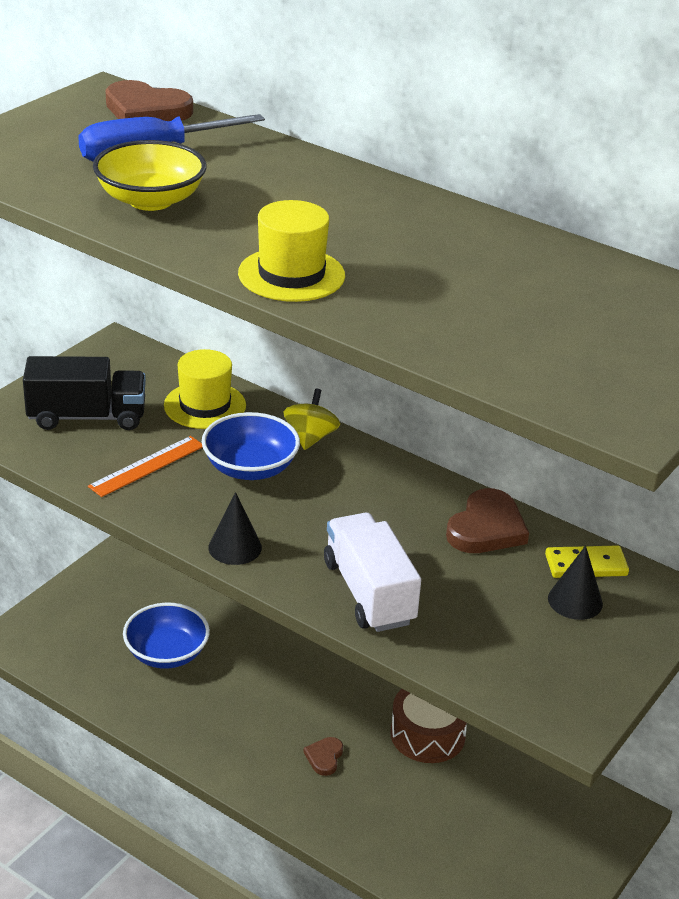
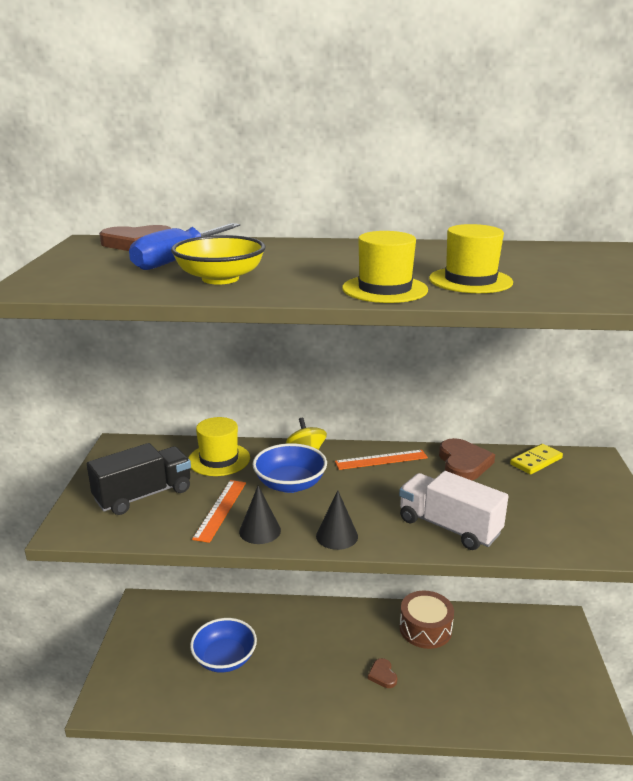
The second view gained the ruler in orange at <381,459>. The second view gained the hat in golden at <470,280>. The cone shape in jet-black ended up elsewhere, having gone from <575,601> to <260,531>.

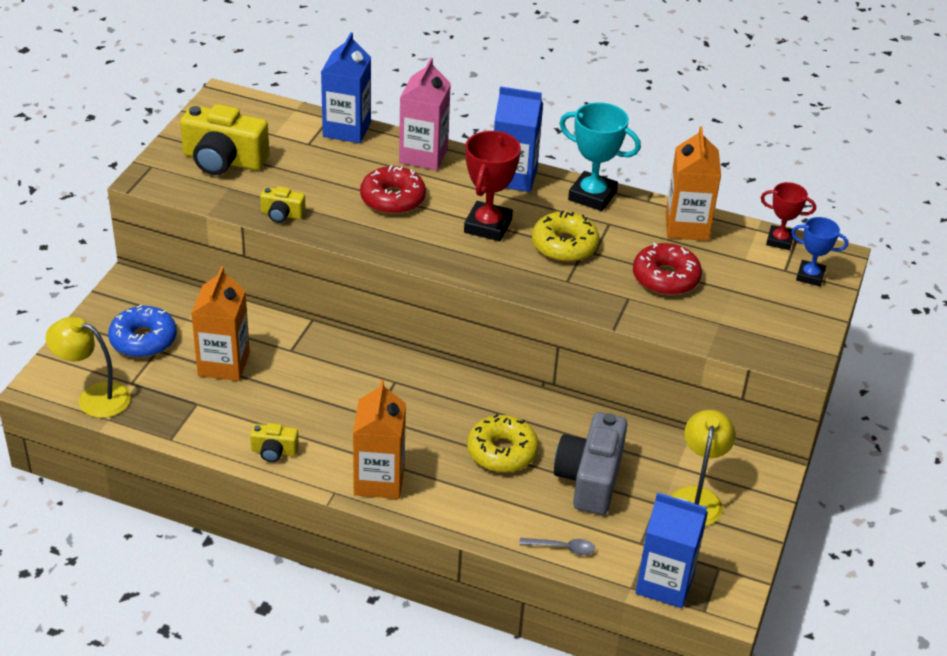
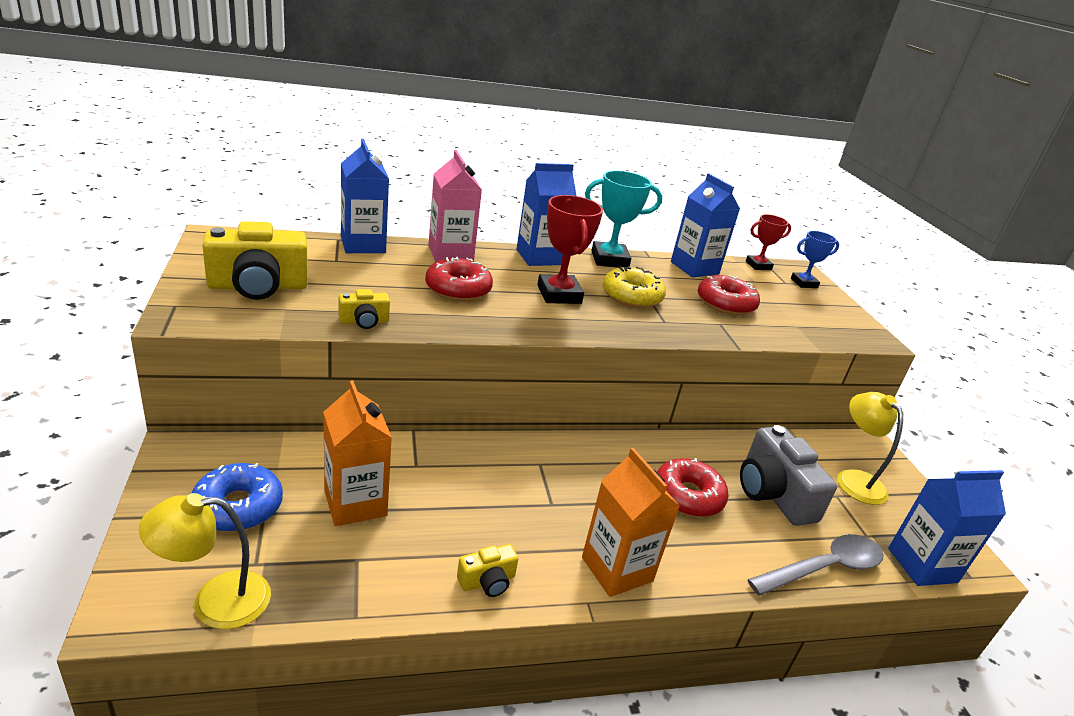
What was the donut in golden at <502,451> turned into the donut in red at <687,496>. What was the milk carton in orange at <687,226> turned into the milk carton in cobalt at <694,268>. The size of the teaspoon in ash-grey at <562,548> changed by a factor of 2.02.

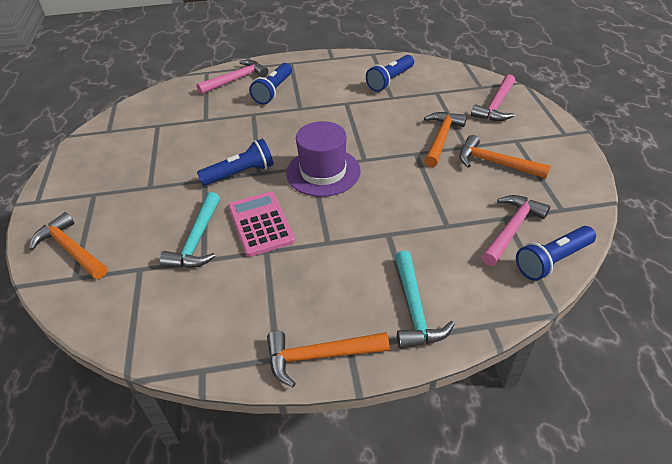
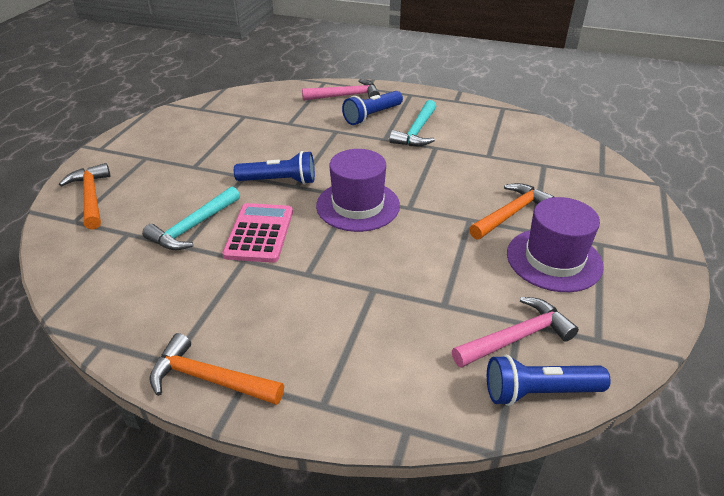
The second view lost the flashlight in cobalt at <390,80>. The second view lost the hammer in rose-pink at <496,106>. The hammer in aqua ended up elsewhere, having gone from <414,309> to <416,132>. Where the hammer in orange stood at <495,163>, the hat in royal purple came to stand at <554,259>.

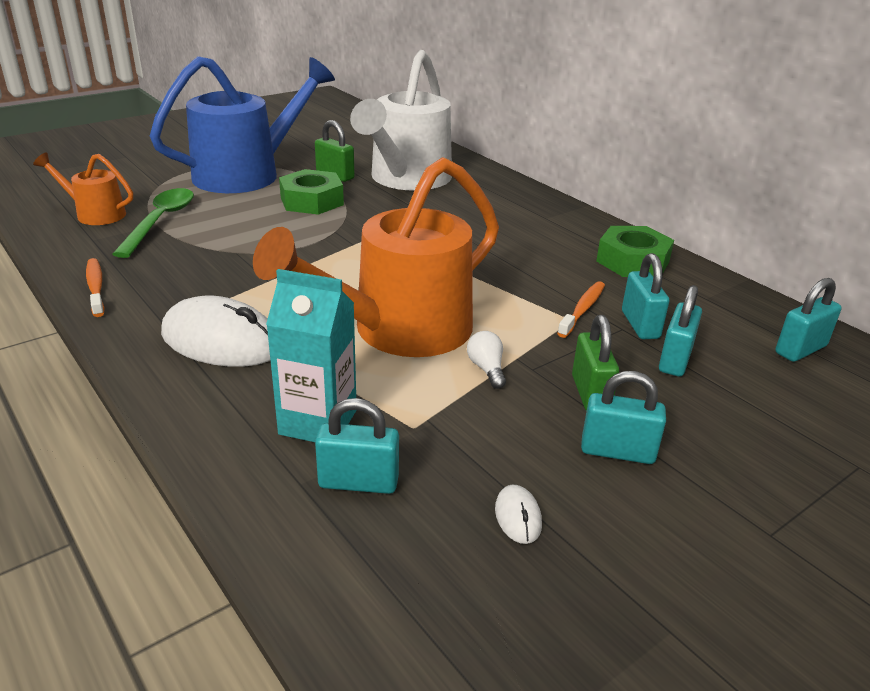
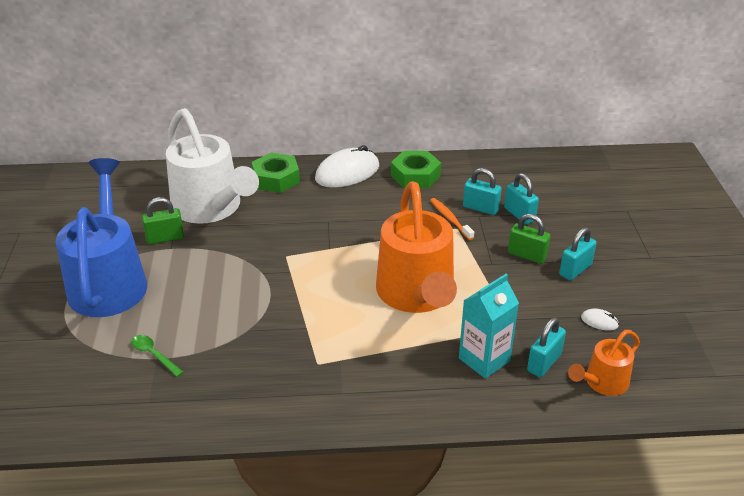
The second view lost the tooth brush in orange at <96,287>. The second view lost the bulb in pure white at <486,369>. The second view lost the small lock in aqua at <800,350>. The watering pot in orange ended up elsewhere, having gone from <94,214> to <602,383>. The PC mouse in pure white ended up elsewhere, having gone from <221,341> to <347,173>. The hex nut in green ended up elsewhere, having gone from <312,201> to <276,179>. The size of the teaspoon in green at <160,222> changed by a factor of 0.56.

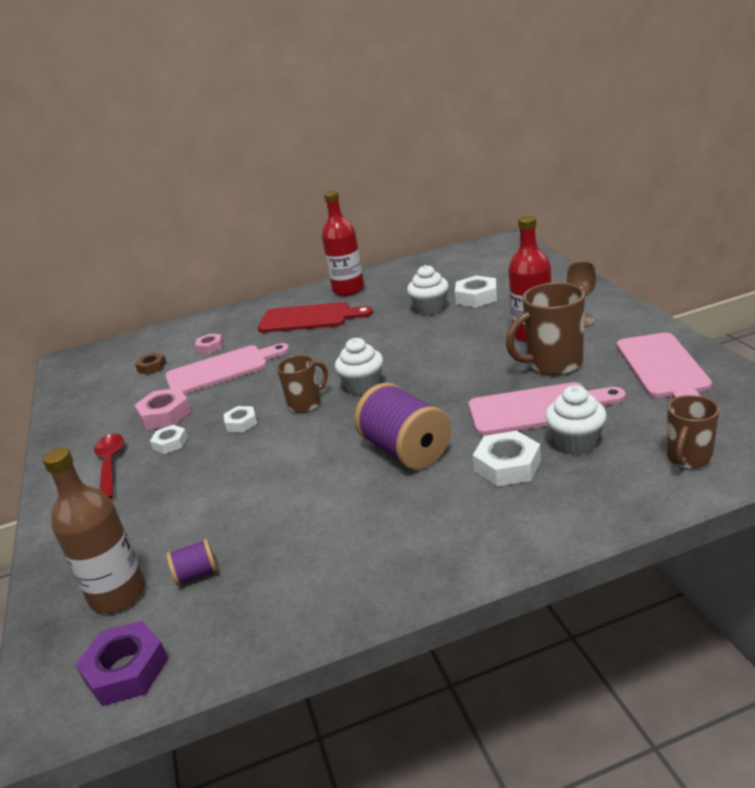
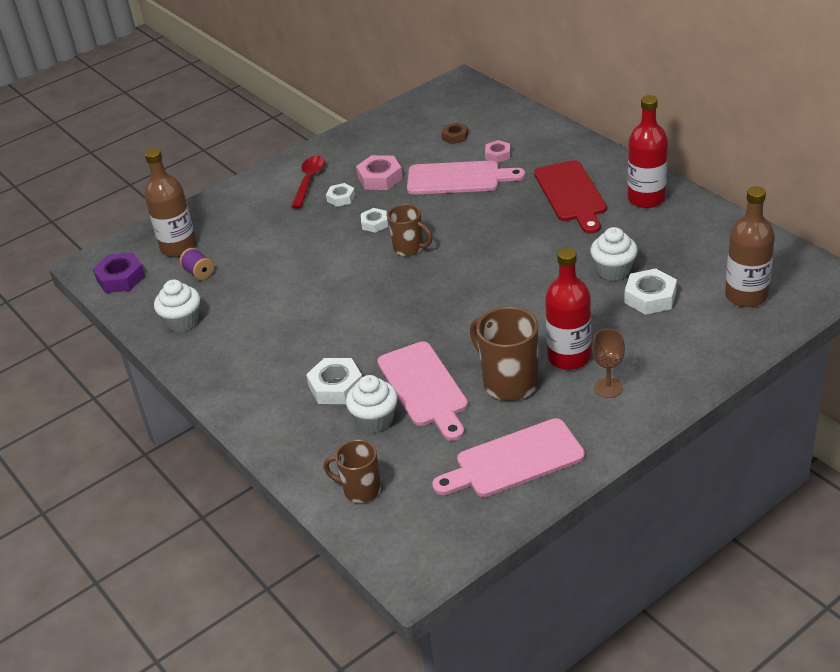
The second view lost the reel of thread in royal purple at <405,450>. The second view gained the flask in russet at <746,296>. The fairy cake in pure white ended up elsewhere, having gone from <363,386> to <182,322>. The teaspoon in red at <110,465> ended up facing another way, 45 degrees counterclockwise from before. The chopping board in rose-pink at <222,369> ended up facing another way, 45 degrees counterclockwise from before.

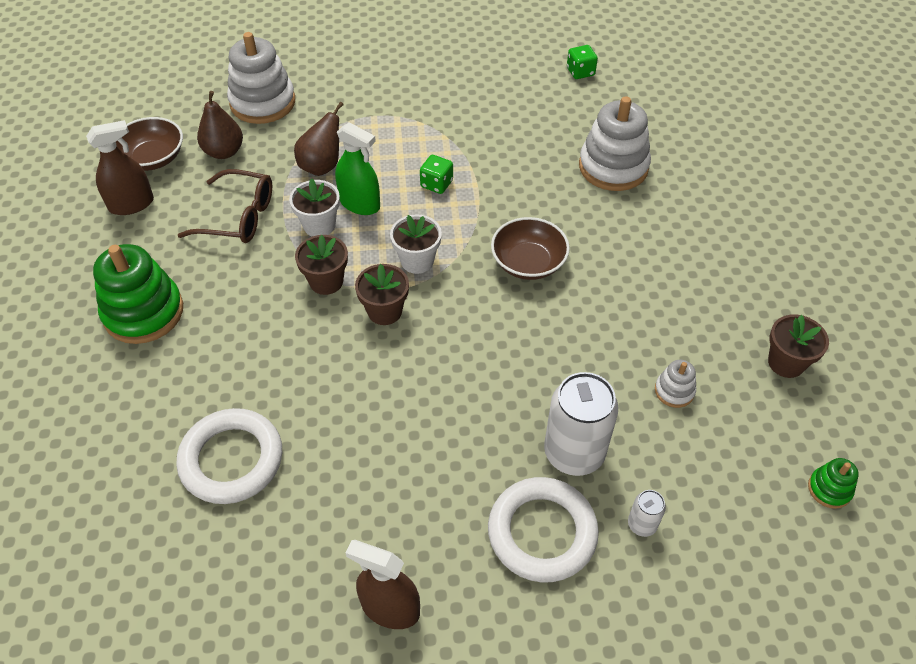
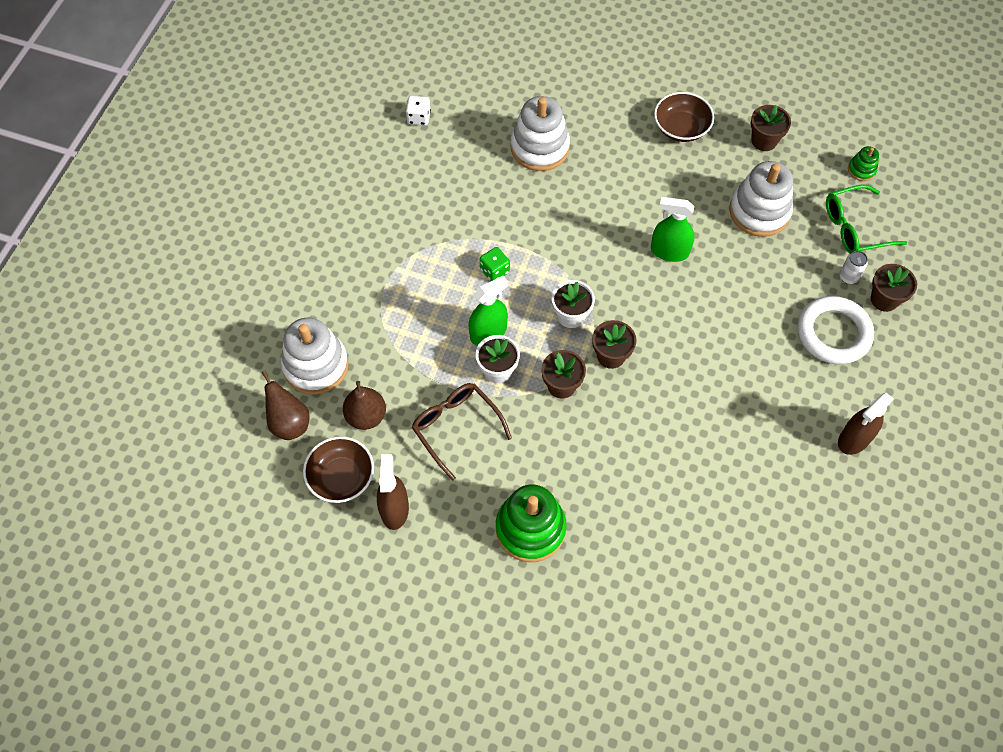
The second view lost the ring in pure white at <231,459>. The second view lost the tin in pure white at <574,453>. The second view gained the spray bottle in green at <669,251>. The second view gained the glasses in green at <854,227>. The second view gained the potted plant in russet at <884,299>. The pear fruit in russet ended up elsewhere, having gone from <322,166> to <289,423>. The serving bowl in russet ended up elsewhere, having gone from <528,262> to <681,128>. What was the dice in green at <580,72> turned into the dice in pure white at <419,118>. The glasses in russet at <238,217> ended up facing another way, 75 degrees counterclockwise from before. The size of the stacking rings in pure white at <674,391> changed by a factor of 2.12.

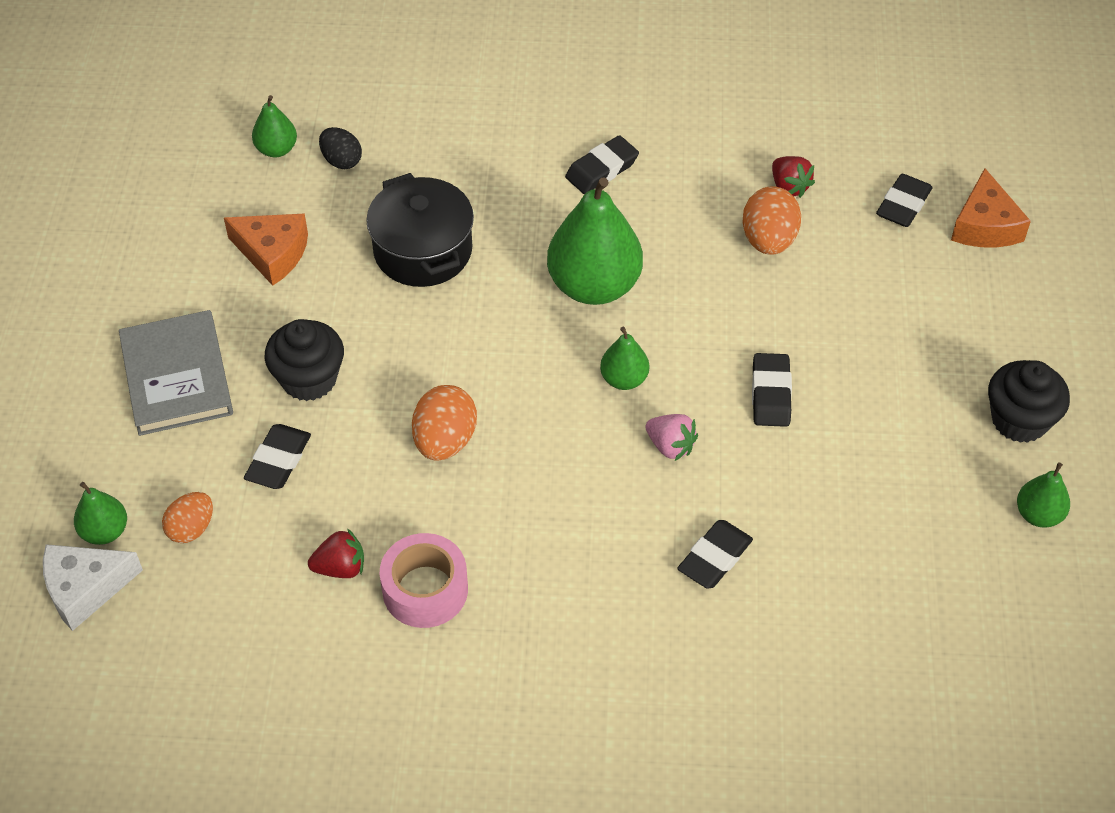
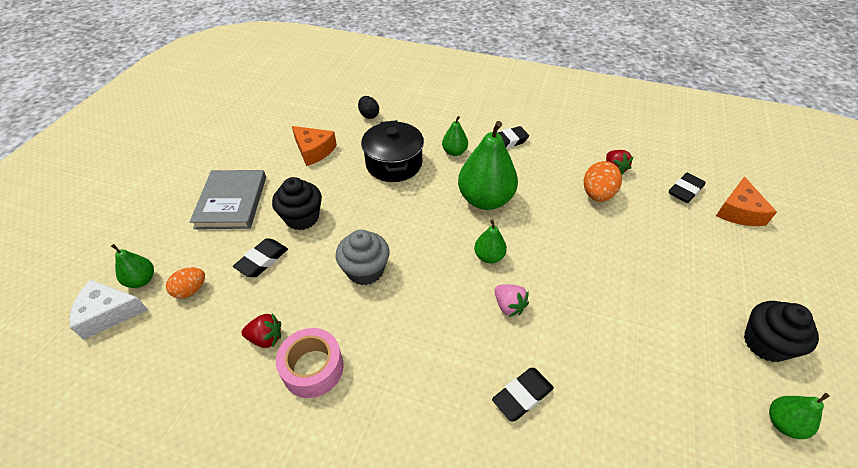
The second view lost the gum eraser in jet-black at <771,394>. The pear fruit in green ended up elsewhere, having gone from <276,149> to <454,152>. Where the egg in orange stood at <445,441>, the fairy cake in ash-grey came to stand at <365,270>.

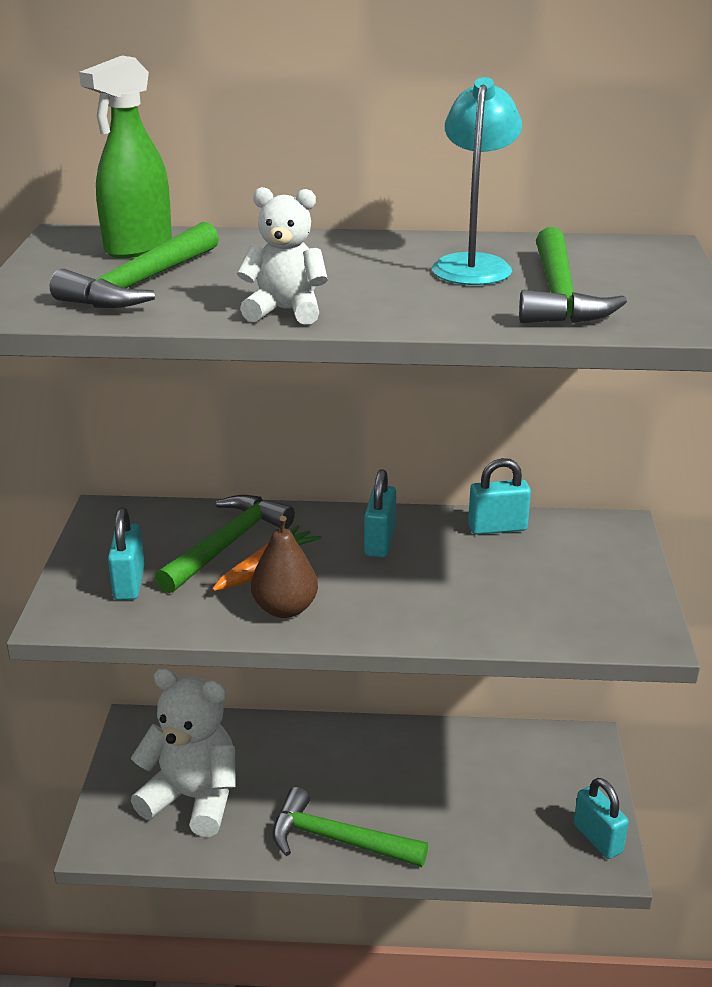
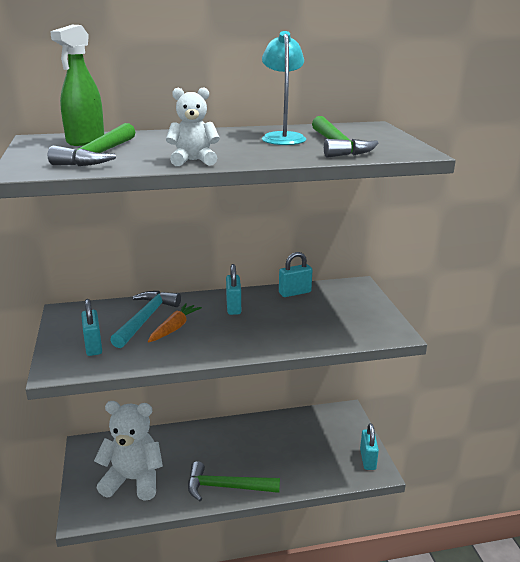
The second view lost the pear fruit in russet at <285,608>. What was the hammer in green at <227,544> turned into the hammer in aqua at <146,319>. The small lock in aqua at <597,838> ended up facing another way, 45 degrees clockwise from before.

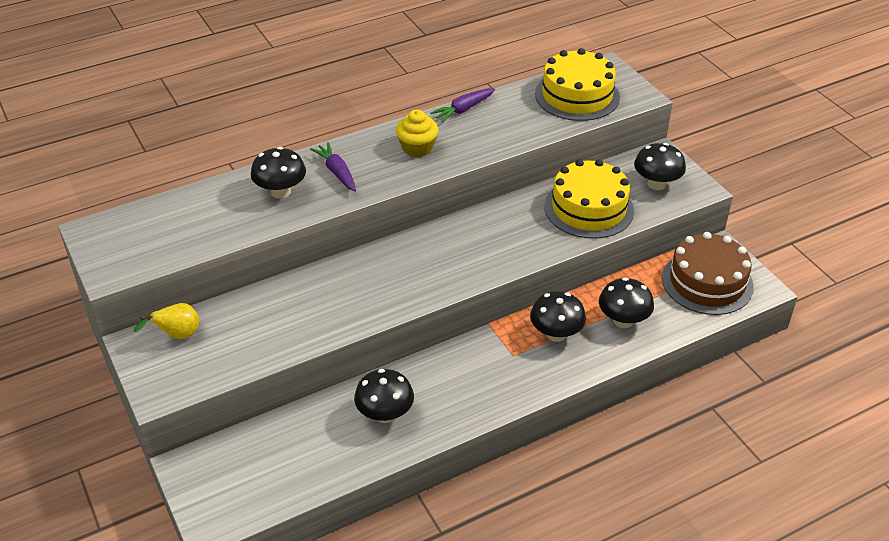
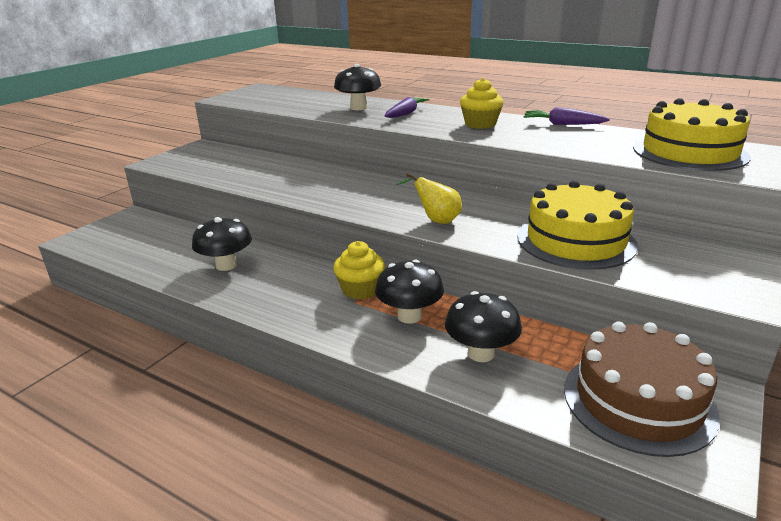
The second view lost the toadstool in jet-black at <656,184>. The second view gained the fairy cake in golden at <360,289>. The pear fruit in golden ended up elsewhere, having gone from <177,335> to <436,220>.

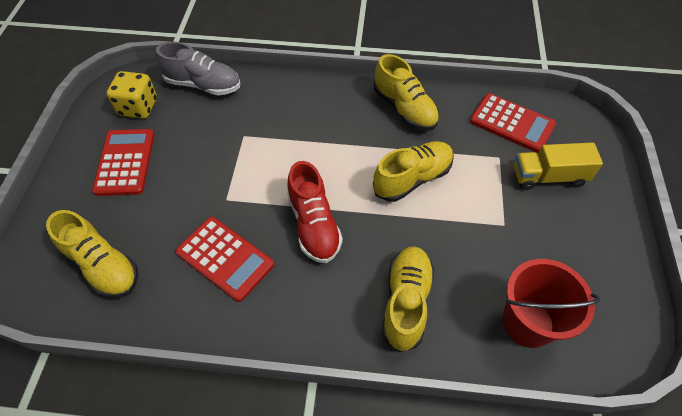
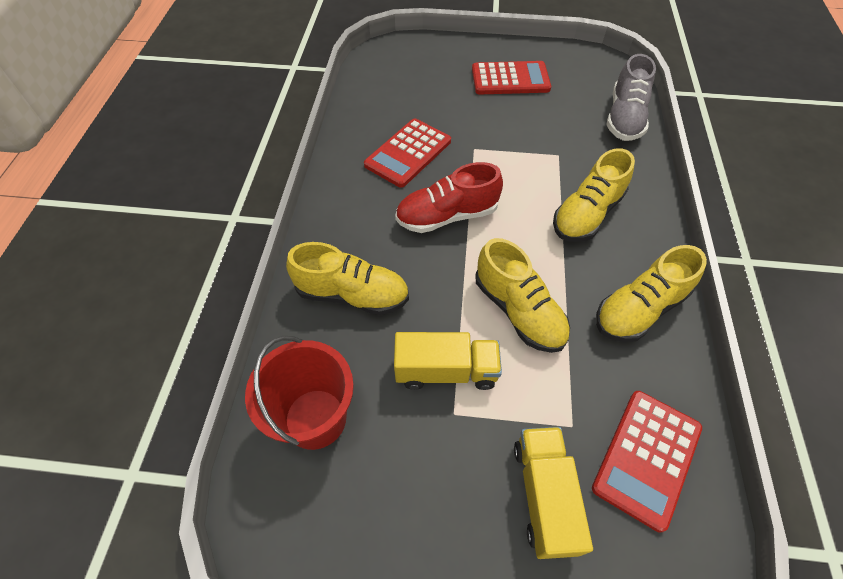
The second view lost the dice in golden at <138,107>. The second view gained the lorry in golden at <446,371>. The lace-up shoe in golden ended up elsewhere, having gone from <103,266> to <587,214>.

